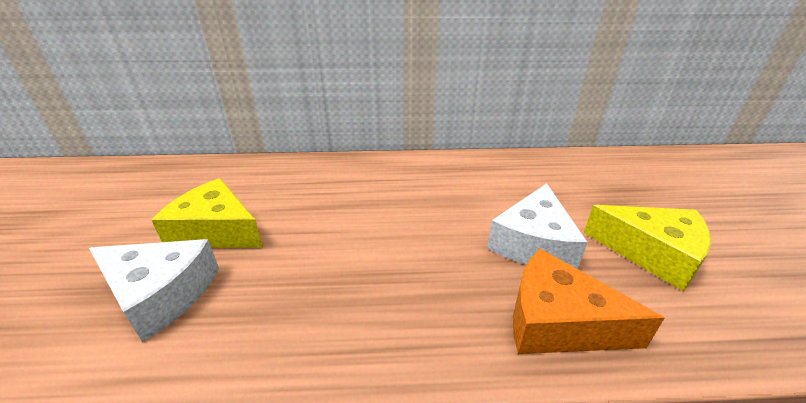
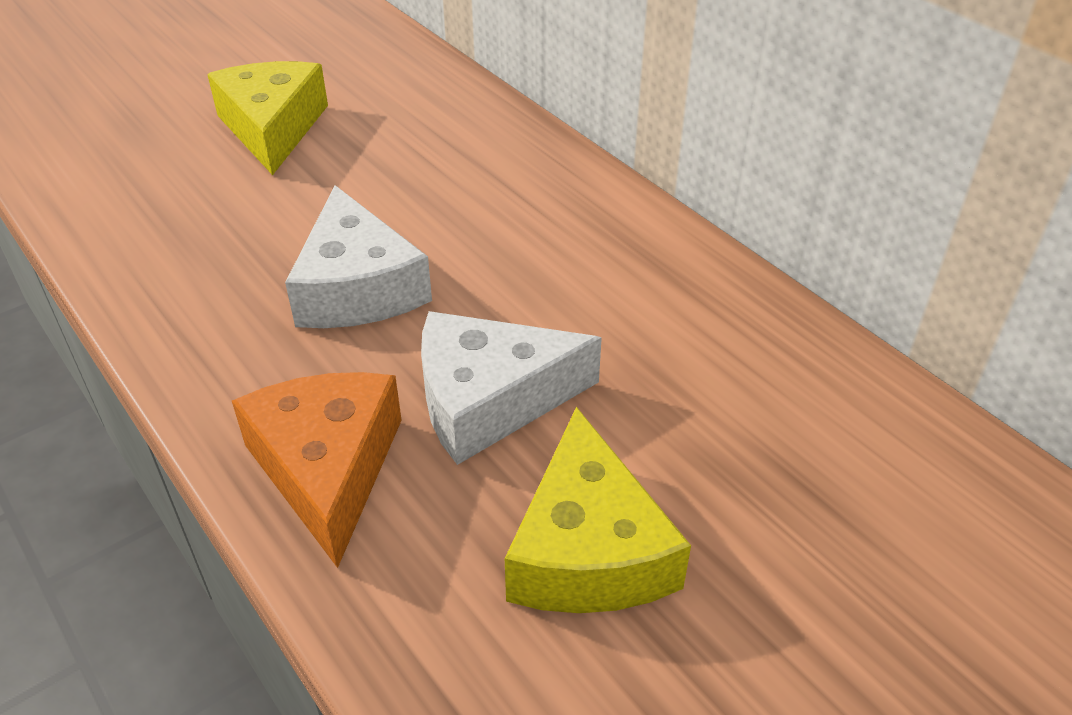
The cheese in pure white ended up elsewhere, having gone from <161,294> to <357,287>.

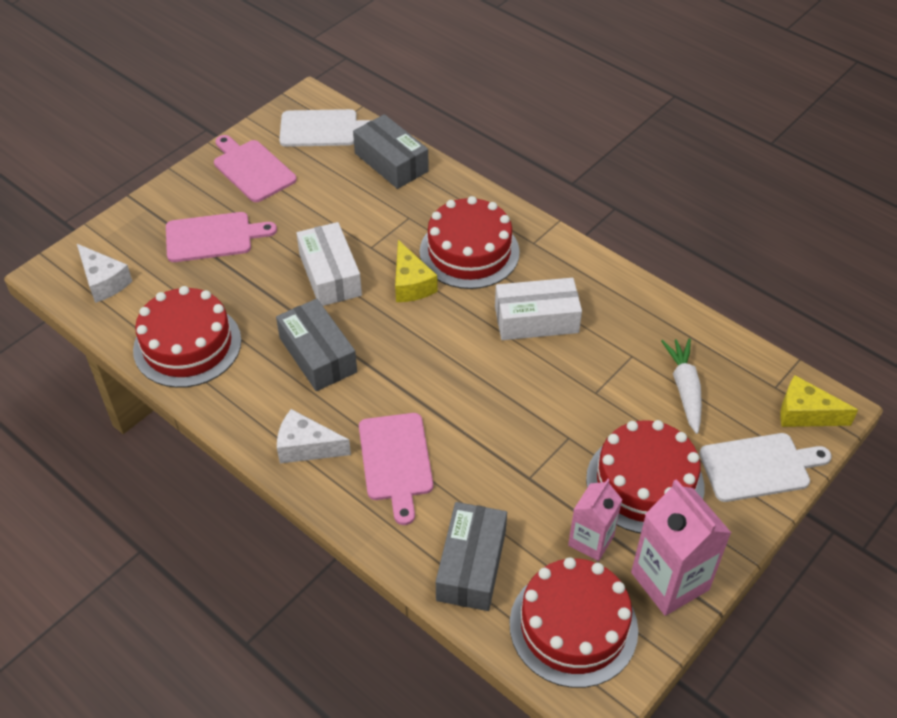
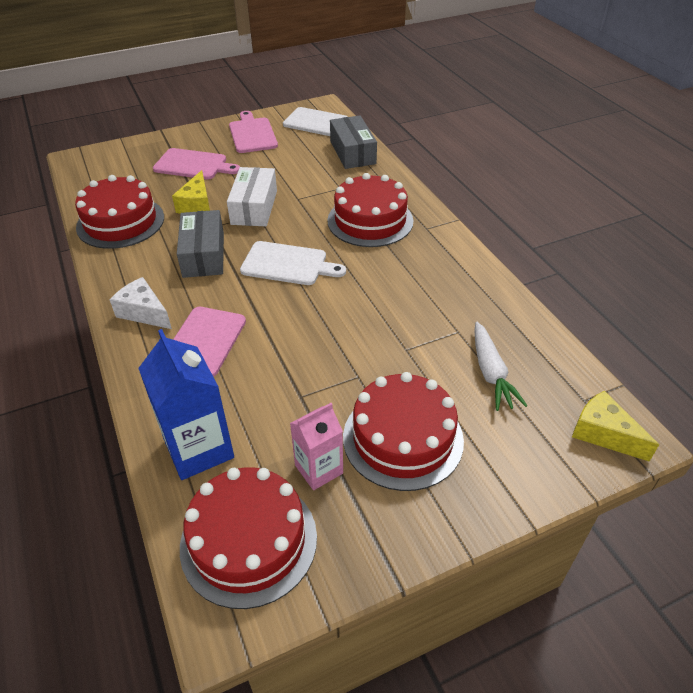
The second view lost the cheese in pure white at <104,282>. The second view lost the box in pure white at <536,320>. The second view lost the milk carton in rose-pink at <670,581>. The cheese in golden ended up elsewhere, having gone from <411,284> to <197,205>. The chopping board in pure white ended up elsewhere, having gone from <759,467> to <288,264>. Where the box in ash-grey stood at <471,565>, the milk carton in cobalt came to stand at <199,449>. The carrot in pure white at <684,389> ended up facing another way, 150 degrees clockwise from before.

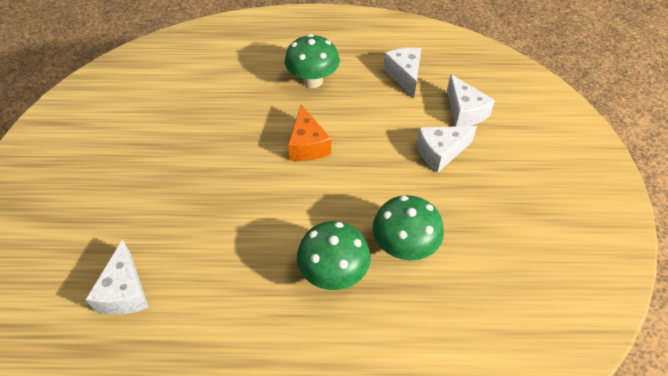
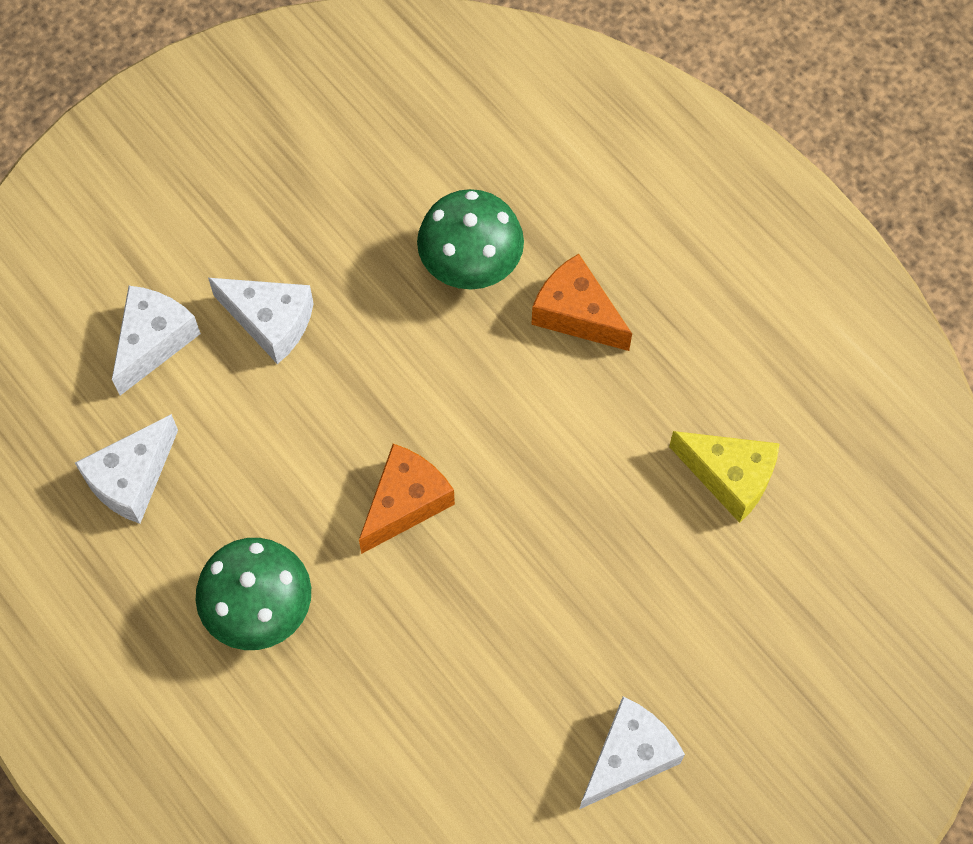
The second view gained the cheese in golden at <729,477>. The cheese in pure white ended up elsewhere, having gone from <124,291> to <628,757>. Where the toadstool in green stood at <333,273>, the cheese in orange came to stand at <576,313>.

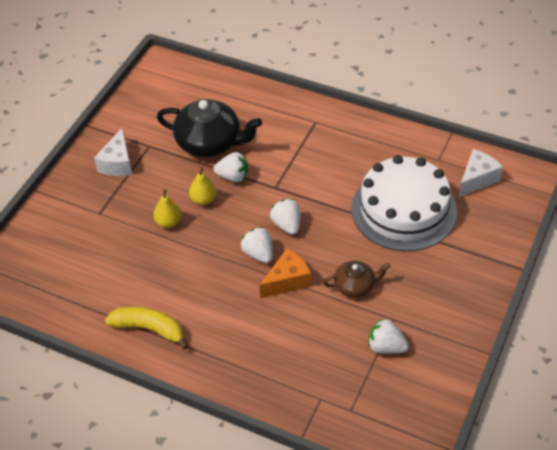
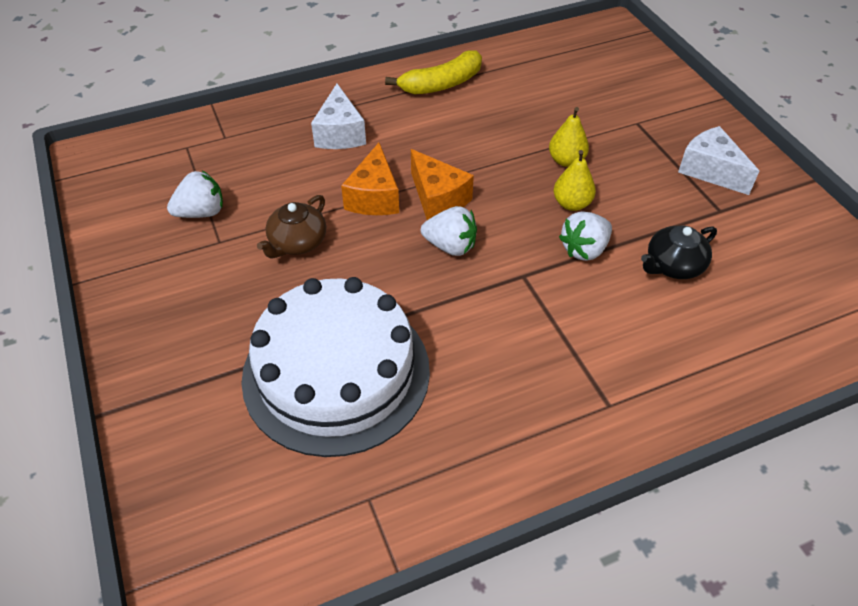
The cheese in pure white ended up elsewhere, having gone from <477,179> to <340,133>. Where the berry in pure white stood at <258,254>, the cheese in orange came to stand at <438,198>. The size of the teapot in jet-black at <210,142> changed by a factor of 0.54.

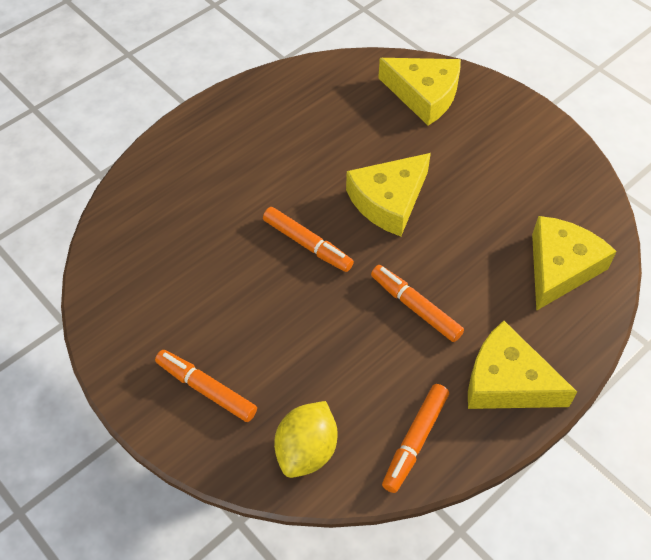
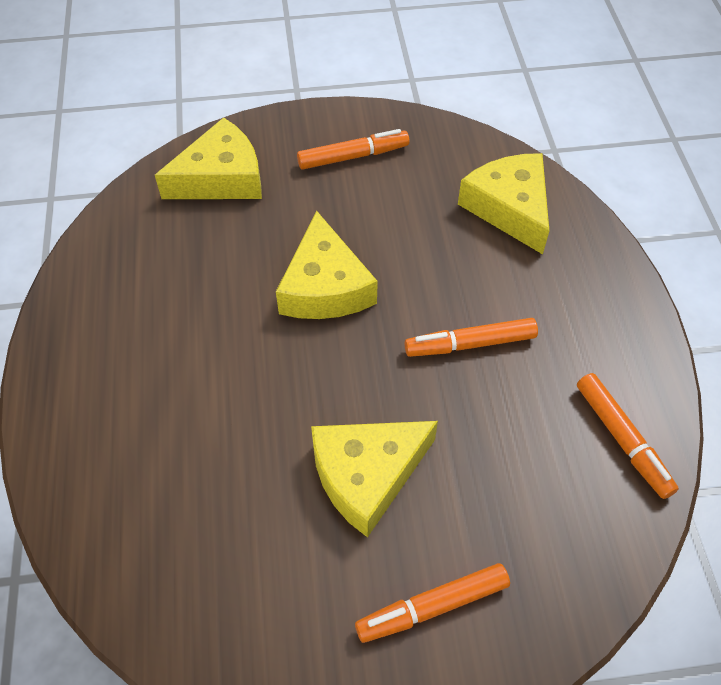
The second view lost the toy lemon in golden at <306,450>. The marker pen in orange ended up elsewhere, having gone from <307,244> to <353,156>. The cheese in golden ended up elsewhere, having gone from <507,382> to <367,475>.

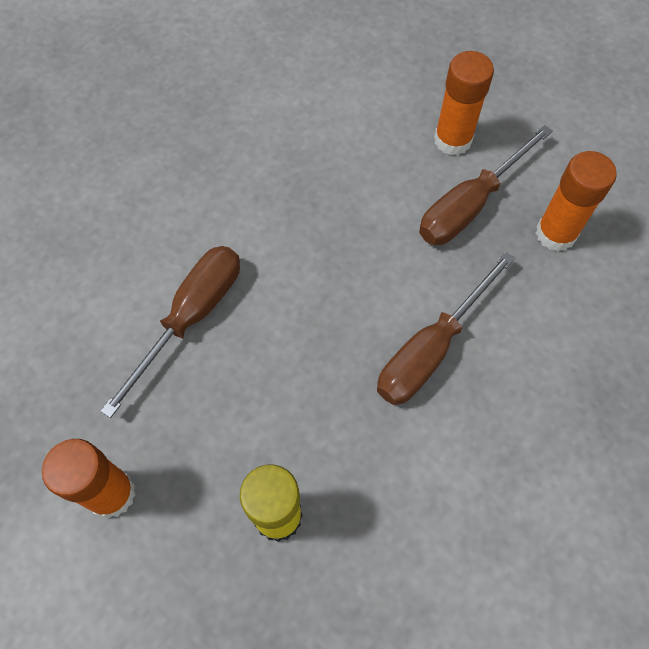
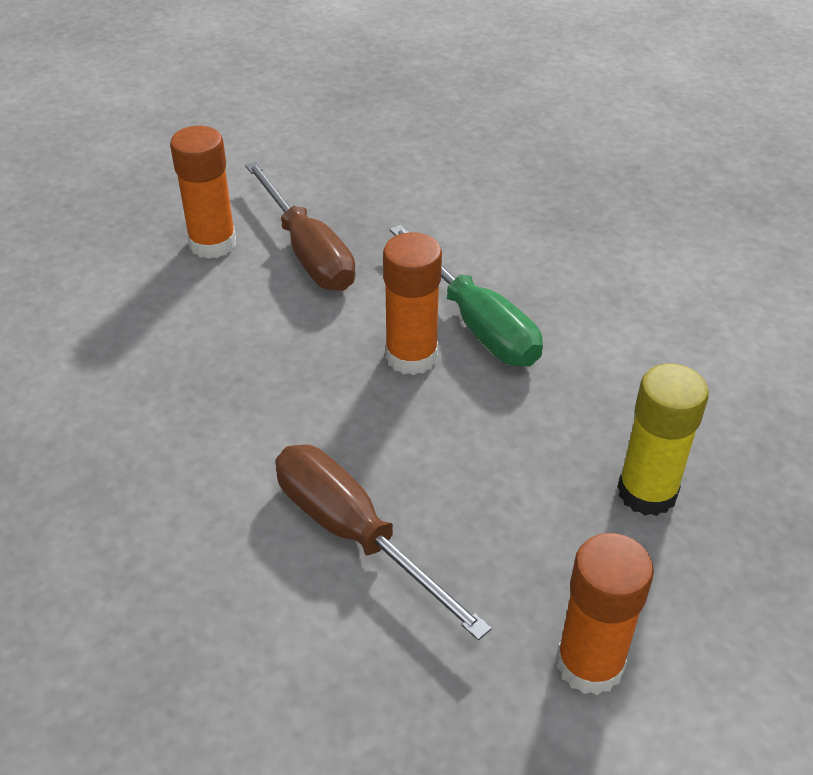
The glue stick in orange ended up elsewhere, having gone from <555,234> to <411,356>. What was the flat screwdriver in russet at <431,349> turned into the flat screwdriver in green at <476,323>.

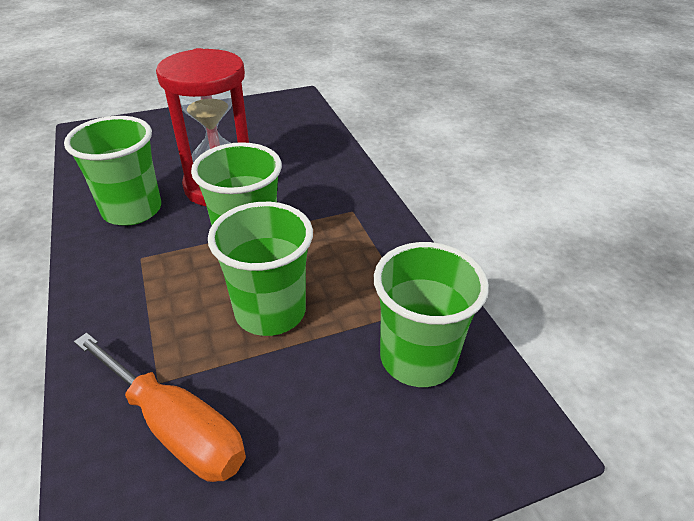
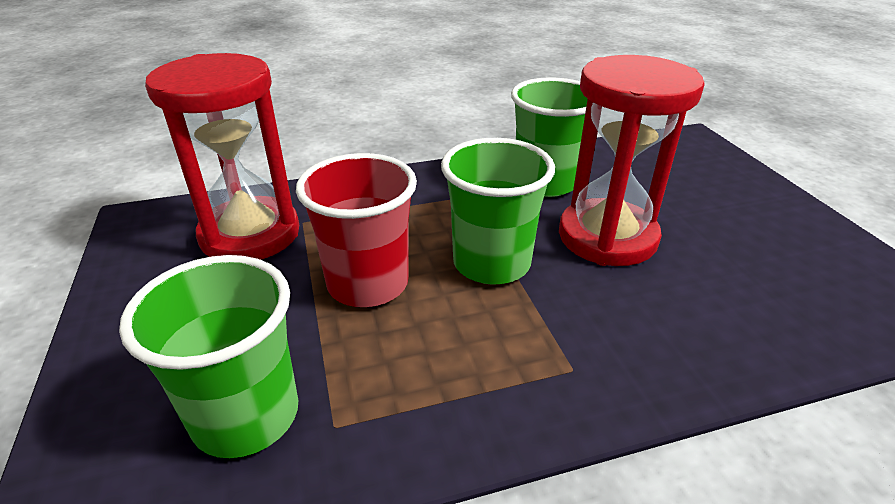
Where the flat screwdriver in orange stood at <176,427>, the sand timer in red came to stand at <250,234>. What was the cup in green at <270,311> turned into the cup in red at <368,284>.

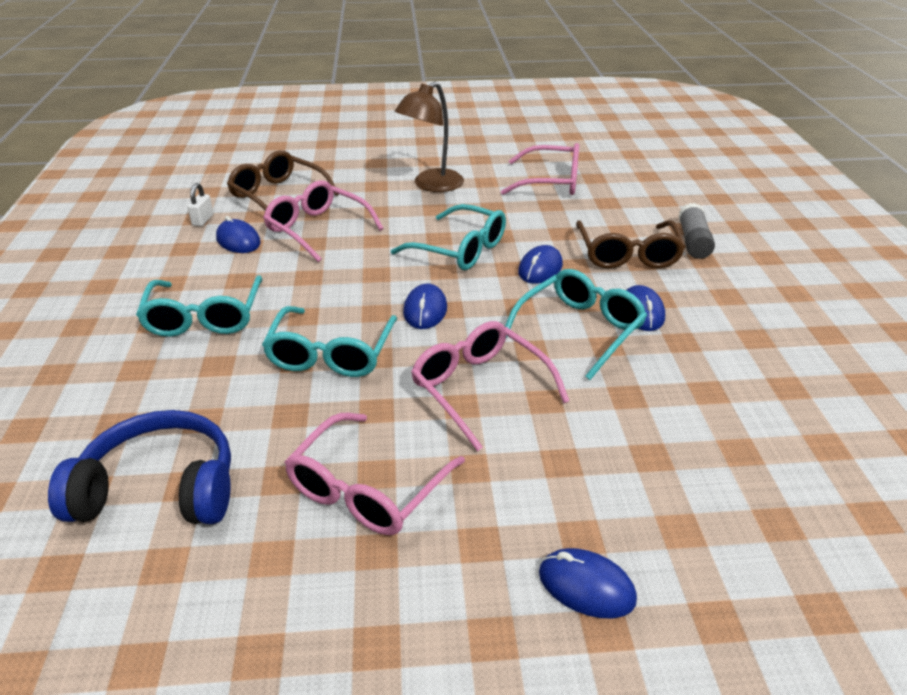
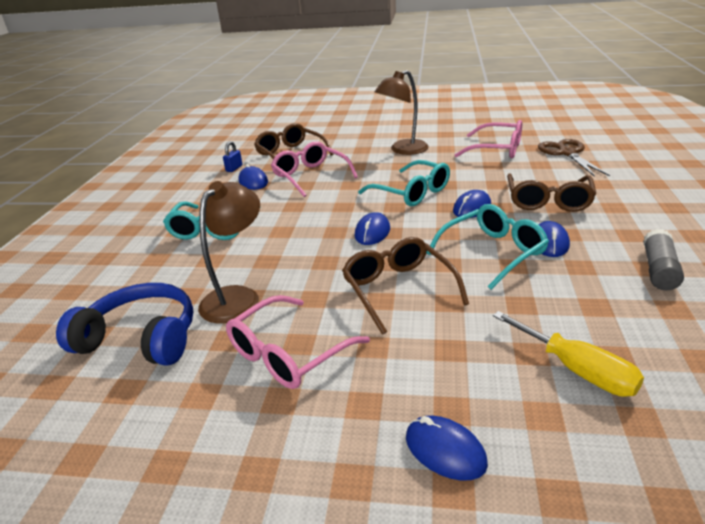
The second view lost the glasses in aqua at <331,354>. The second view gained the desk lamp in russet at <237,297>. The second view gained the flat screwdriver in golden at <576,370>. The second view gained the scissors in russet at <567,153>. The glue stick in ash-grey ended up elsewhere, having gone from <693,241> to <659,270>. What was the small lock in pure white at <203,220> turned into the small lock in cobalt at <234,168>. What was the glasses in rose-pink at <480,389> turned into the glasses in russet at <398,290>.

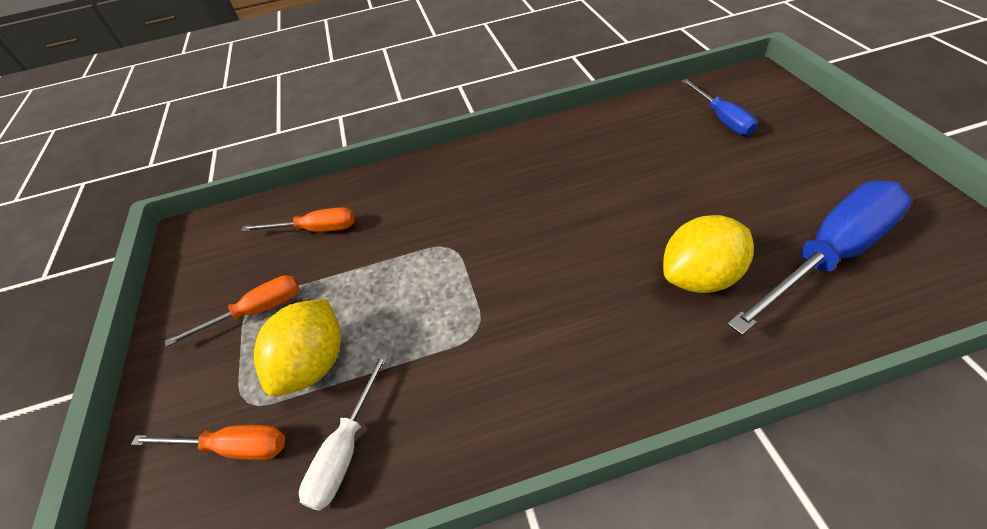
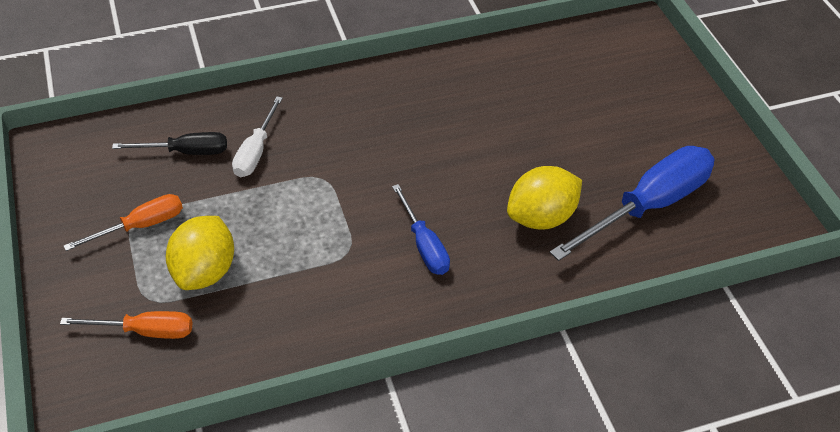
The flat screwdriver in pure white ended up elsewhere, having gone from <346,449> to <256,151>. The flat screwdriver in cobalt ended up elsewhere, having gone from <722,119> to <424,245>. What was the flat screwdriver in orange at <316,230> turned into the flat screwdriver in jet-black at <186,152>.

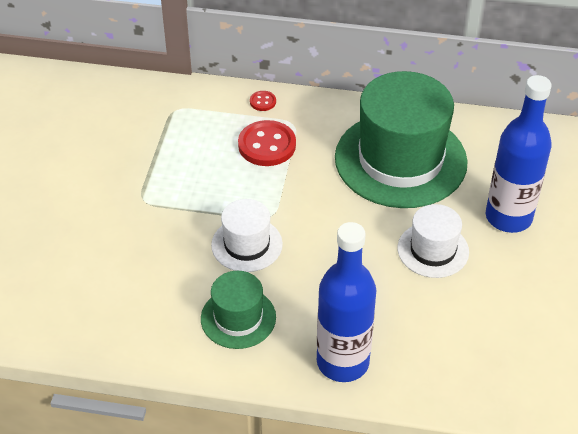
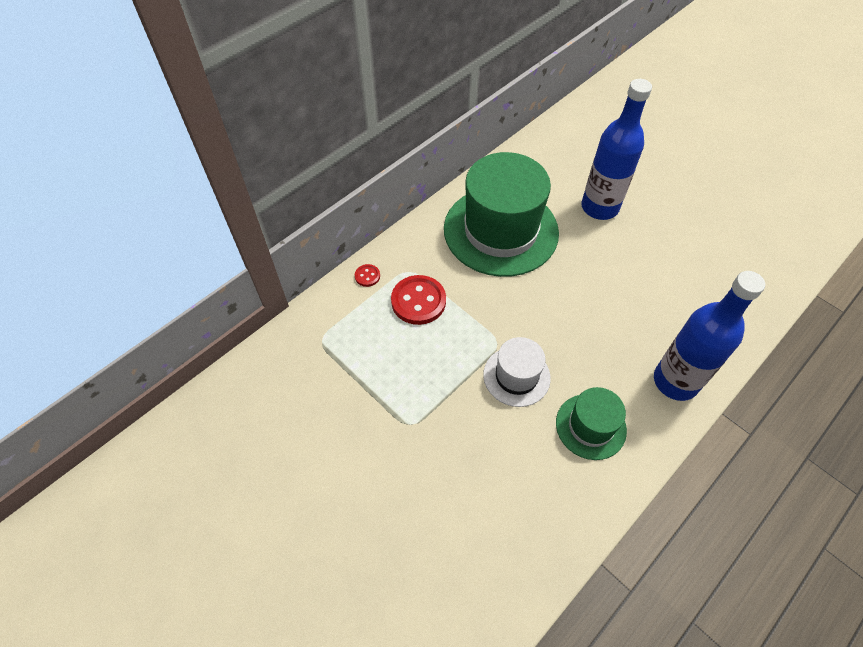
The second view lost the hat in pure white at <433,250>.

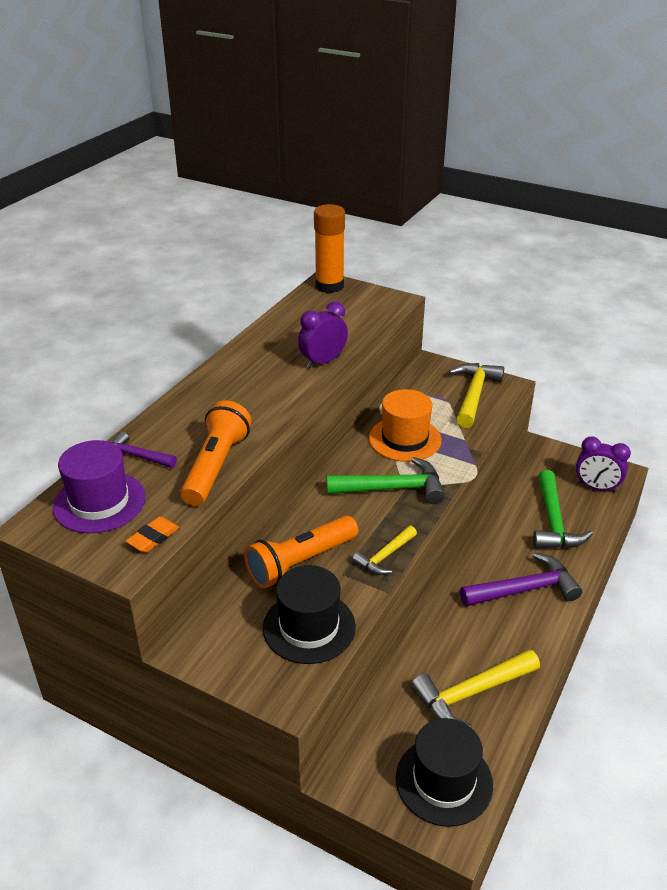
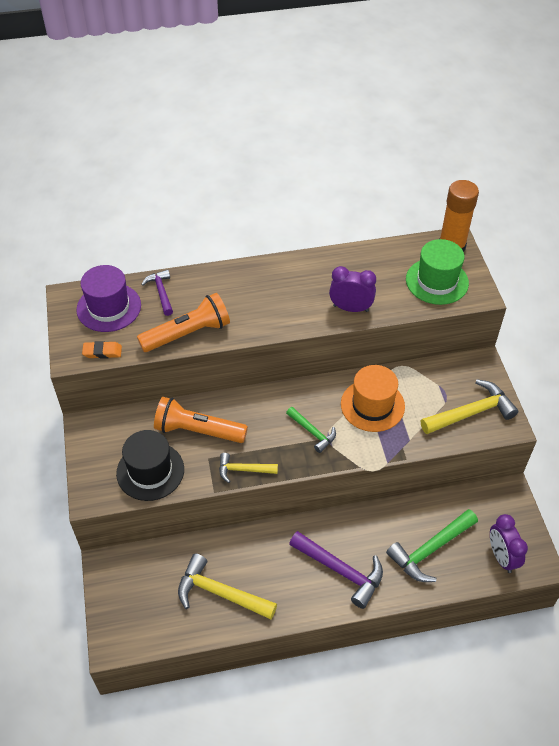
The second view lost the hat in jet-black at <444,781>. The second view gained the hat in green at <437,281>. The size of the hammer in green at <392,489> changed by a factor of 0.59.

